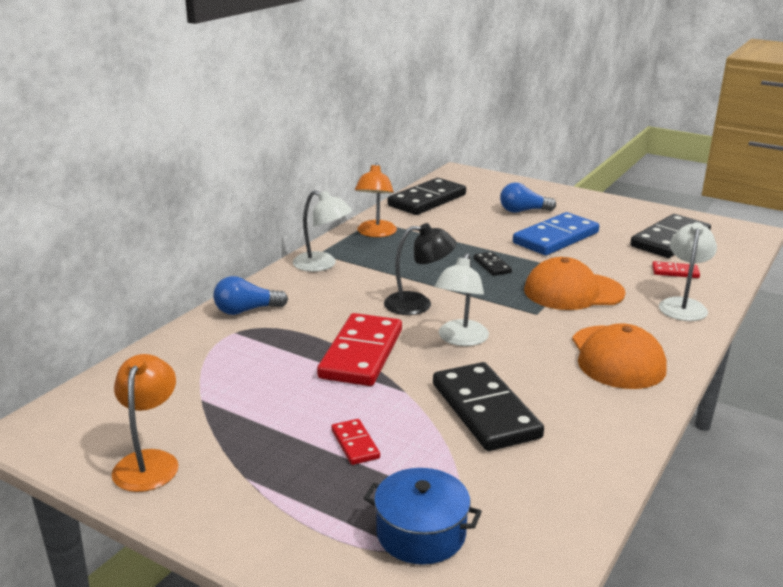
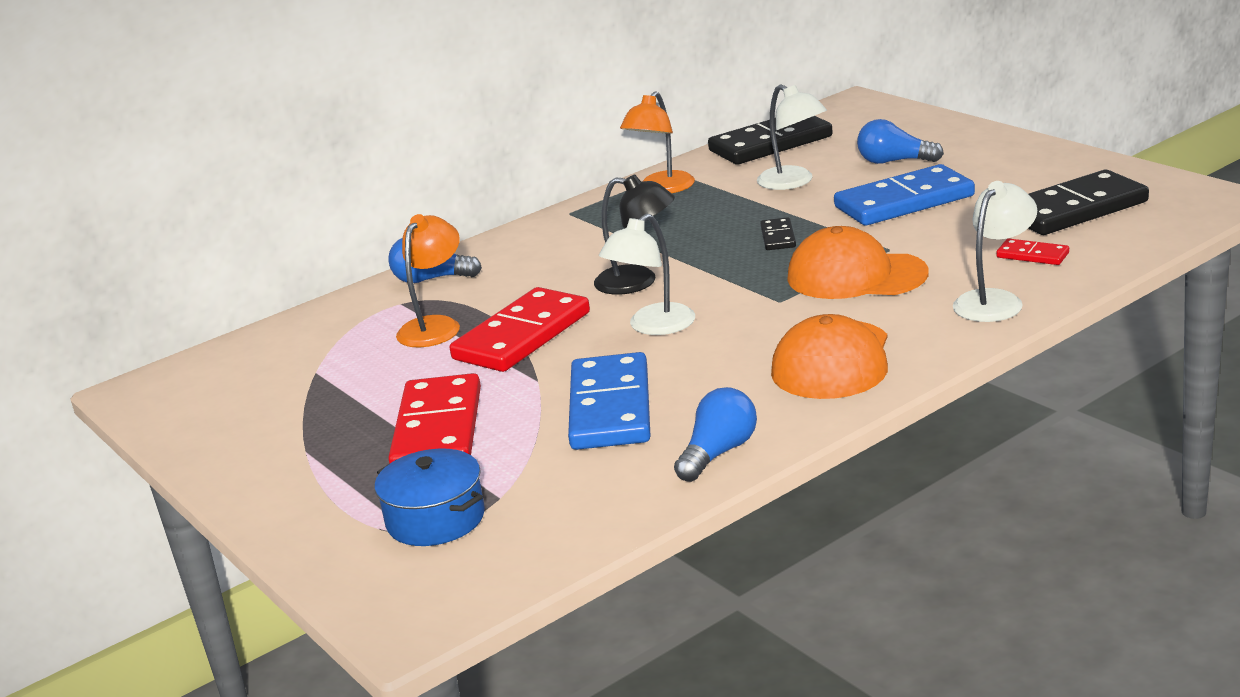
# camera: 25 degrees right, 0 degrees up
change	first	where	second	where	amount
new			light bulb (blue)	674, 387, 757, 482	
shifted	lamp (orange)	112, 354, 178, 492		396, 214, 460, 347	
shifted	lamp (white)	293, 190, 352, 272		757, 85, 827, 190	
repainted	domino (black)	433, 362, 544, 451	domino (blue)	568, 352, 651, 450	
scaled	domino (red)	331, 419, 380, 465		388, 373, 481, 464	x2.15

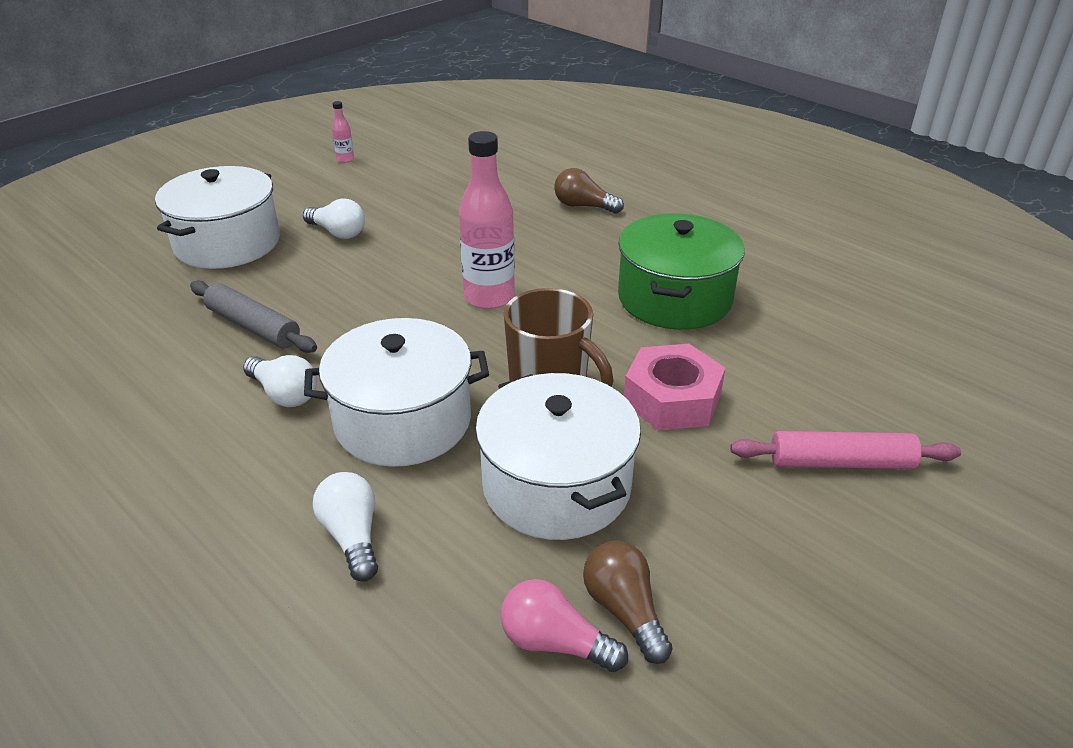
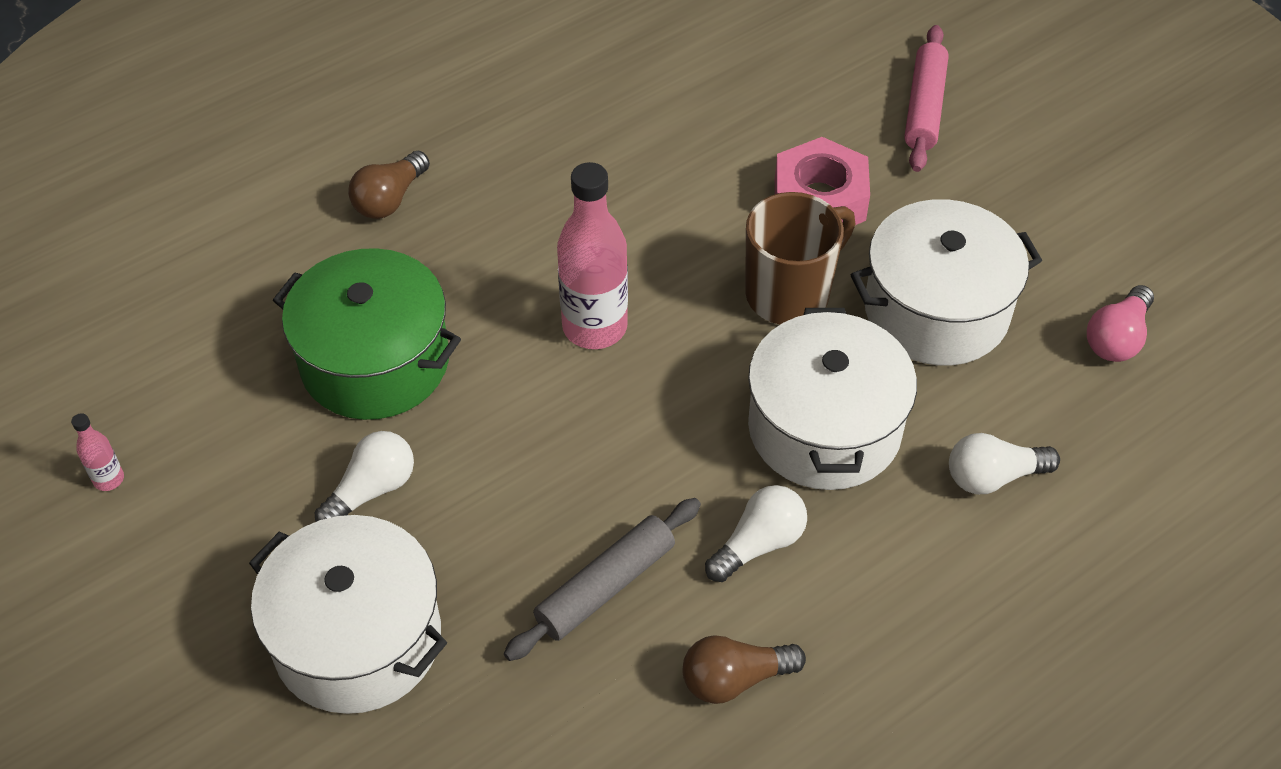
# camera: 80 degrees left, 15 degrees up
change	first	where	second	where	amount
shifted	light bulb (brown)	583, 541, 672, 664		682, 635, 806, 704	
shifted	pot (green)	618, 213, 745, 330		273, 248, 461, 420	

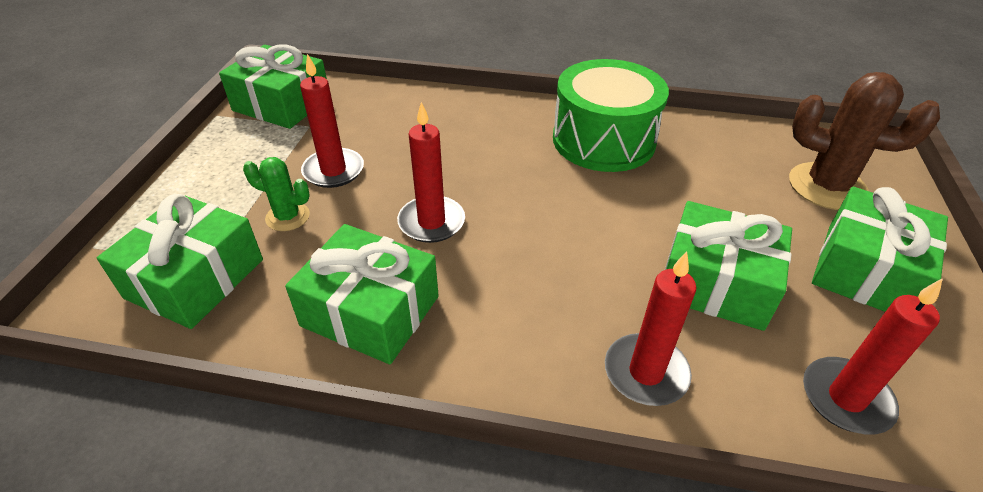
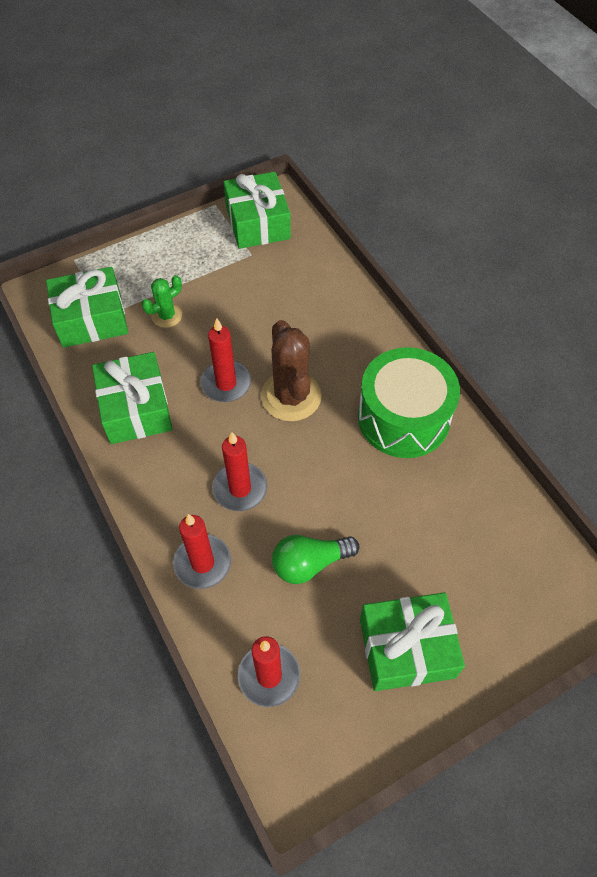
# camera: 50 degrees right, 15 degrees up
change	first	where	second	where	amount
shifted	candle (red)	300, 54, 364, 188		212, 432, 267, 511	
shifted	cactus (brown)	789, 72, 940, 210		261, 320, 322, 421	
swapped	gift (green)	665, 201, 792, 331	light bulb (green)	272, 535, 359, 584	
rotated	cactus (green)	243, 157, 310, 231		142, 275, 182, 328	75 degrees clockwise

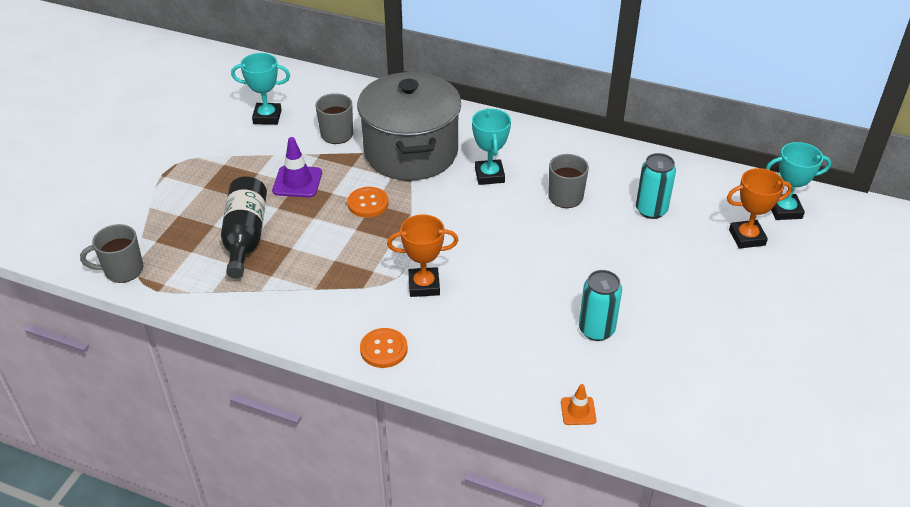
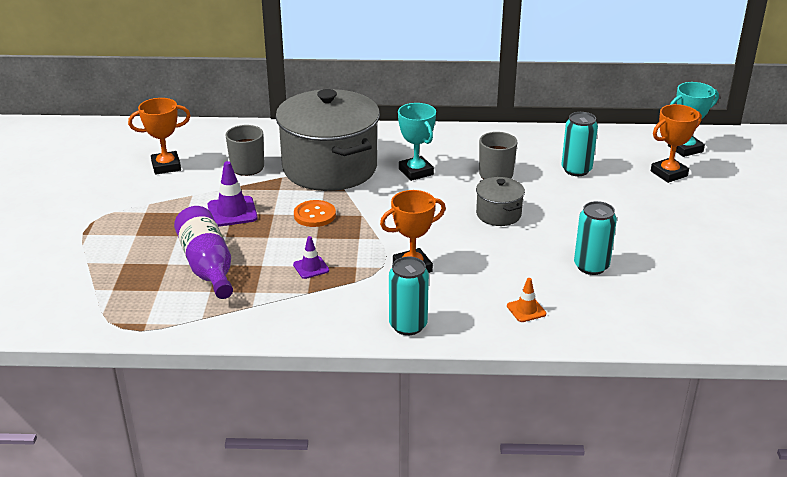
# camera: 20 degrees left, 10 degrees down
change	first	where	second	where	amount
gone	mug (grey)	80, 224, 143, 283			
new			traffic cone (purple)	293, 236, 329, 279	
new			pot (grey)	476, 177, 525, 226	
shifted	traffic cone (orange)	561, 384, 597, 425		507, 278, 546, 322	
swapped	button (orange)	360, 328, 408, 368	can (turquoise)	389, 257, 429, 335	
repainted	bottle (black)	221, 177, 267, 279	bottle (purple)	174, 206, 233, 299	
repainted	trophy (turquoise)	231, 53, 290, 125	trophy (orange)	128, 98, 191, 175	

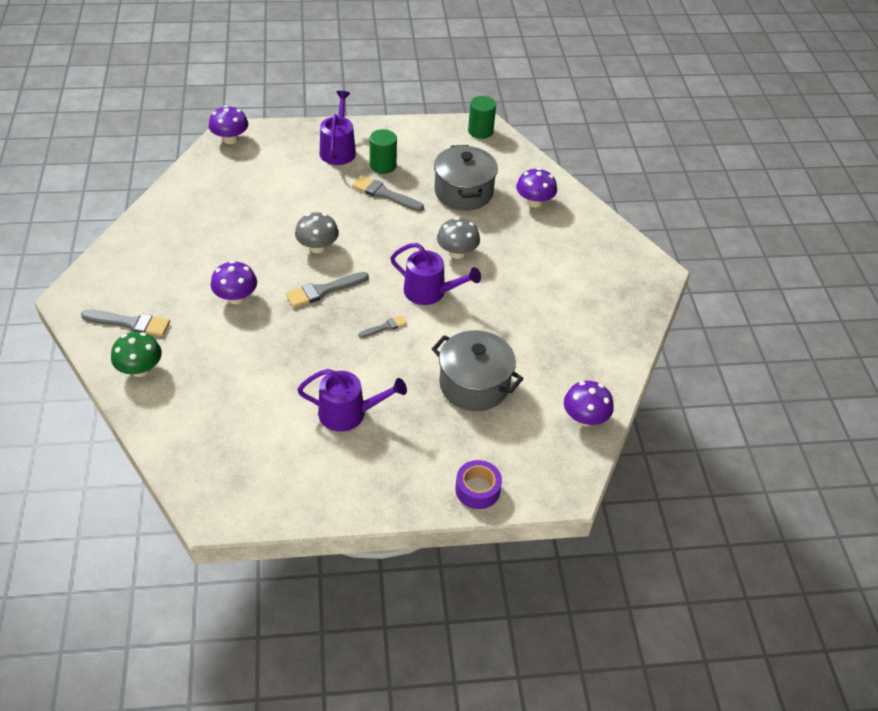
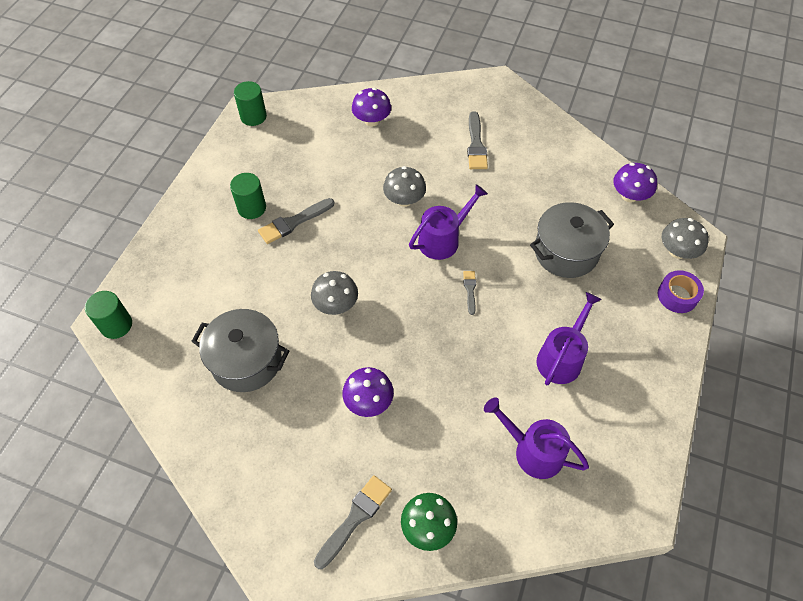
# camera: 60 degrees left, 10 degrees up
change	first	where	second	where	amount
new			mushroom (grey)	662, 218, 709, 259	
shifted	brush (grey)	286, 272, 369, 307		467, 111, 488, 169	
shifted	watering can (purple)	320, 91, 356, 165		484, 397, 589, 479	
shifted	pot (grey)	434, 145, 498, 211		191, 309, 289, 392	
swapped	mushroom (purple)	209, 105, 248, 144	cylinder (green)	85, 291, 132, 339	

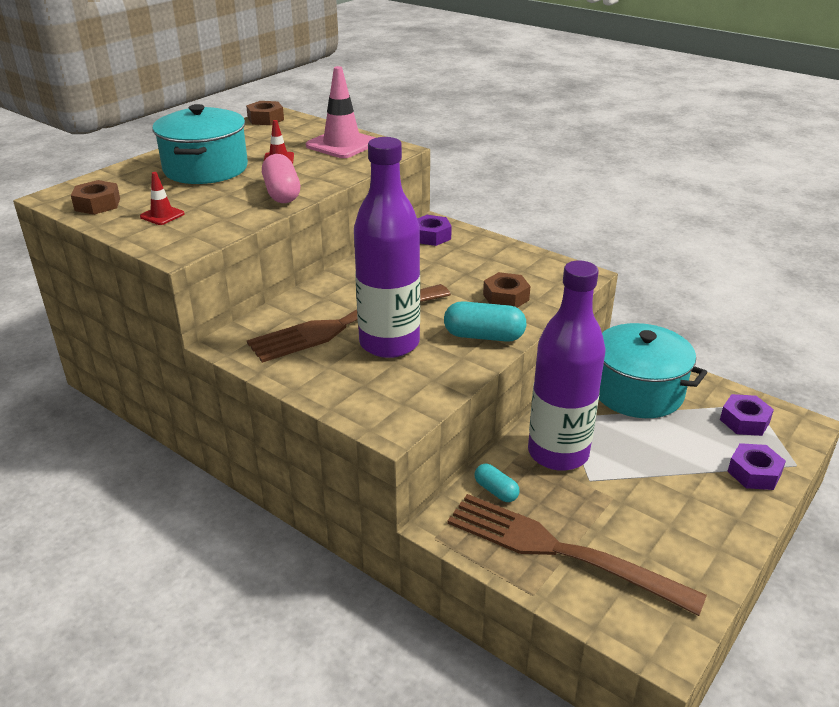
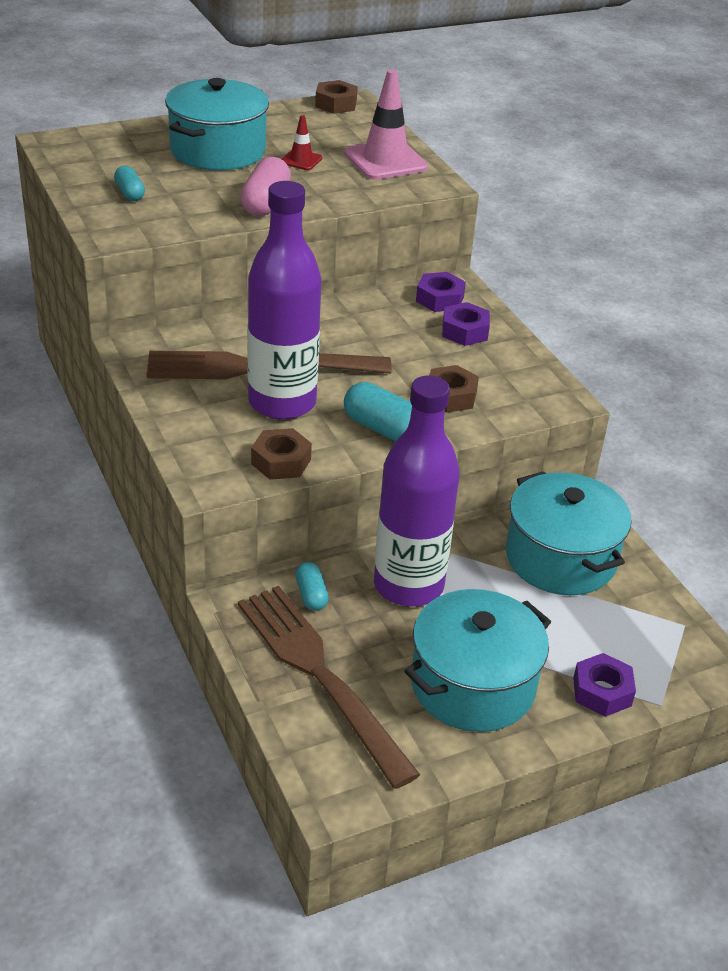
# camera: 25 degrees right, 5 degrees up
change	first	where	second	where	amount
new			pot (turquoise)	404, 589, 551, 732	
shifted	nut (brown)	71, 180, 120, 215		251, 428, 312, 480	
shifted	nut (purple)	720, 394, 774, 436		442, 302, 490, 346	
swapped	traffic cone (red)	140, 172, 184, 225	capsule (turquoise)	114, 166, 145, 201	

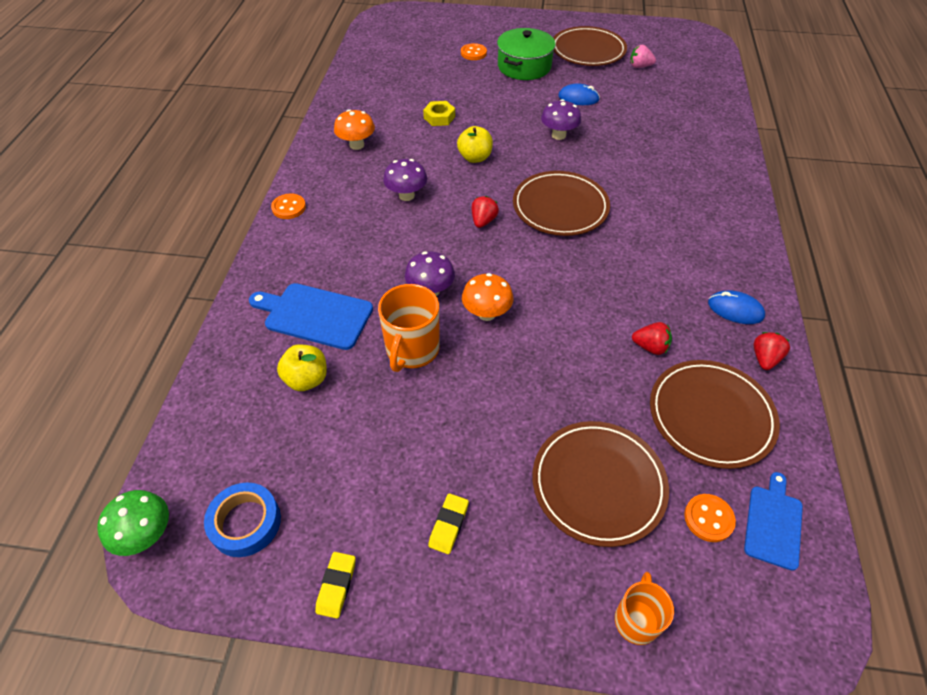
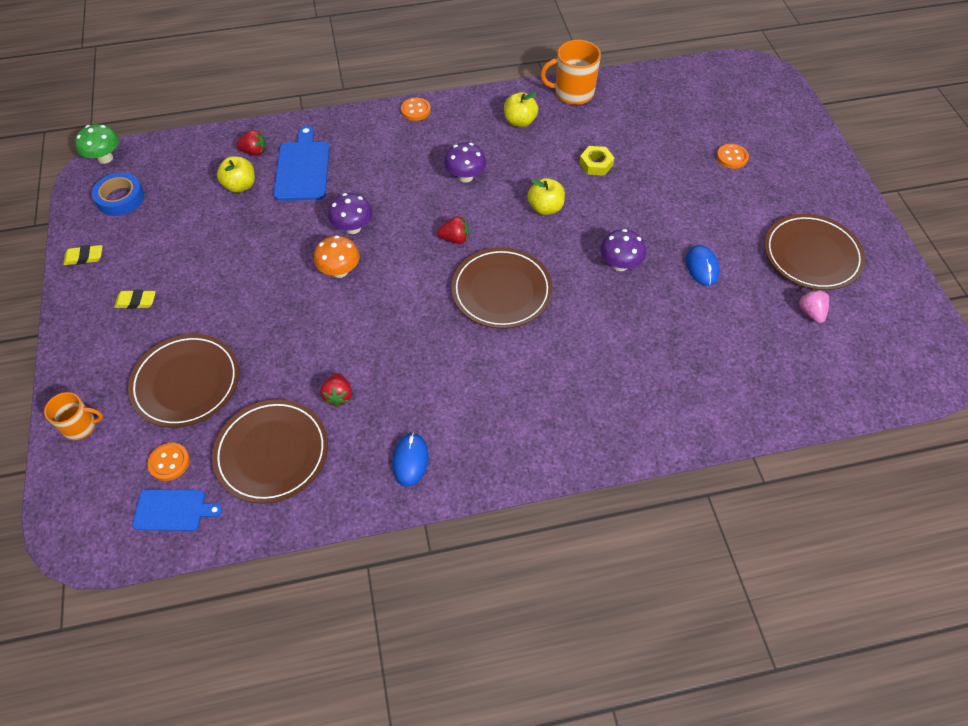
# camera: 70 degrees right, 5 degrees up
change	first	where	second	where	amount
gone	pot (green)	497, 28, 556, 80			
shifted	mug (orange)	378, 284, 440, 372		540, 40, 601, 105	
shifted	strawberry (red)	754, 332, 790, 370		236, 130, 266, 156	
swapped	mushroom (orange)	334, 109, 375, 150	apple (yellow)	504, 92, 538, 127	

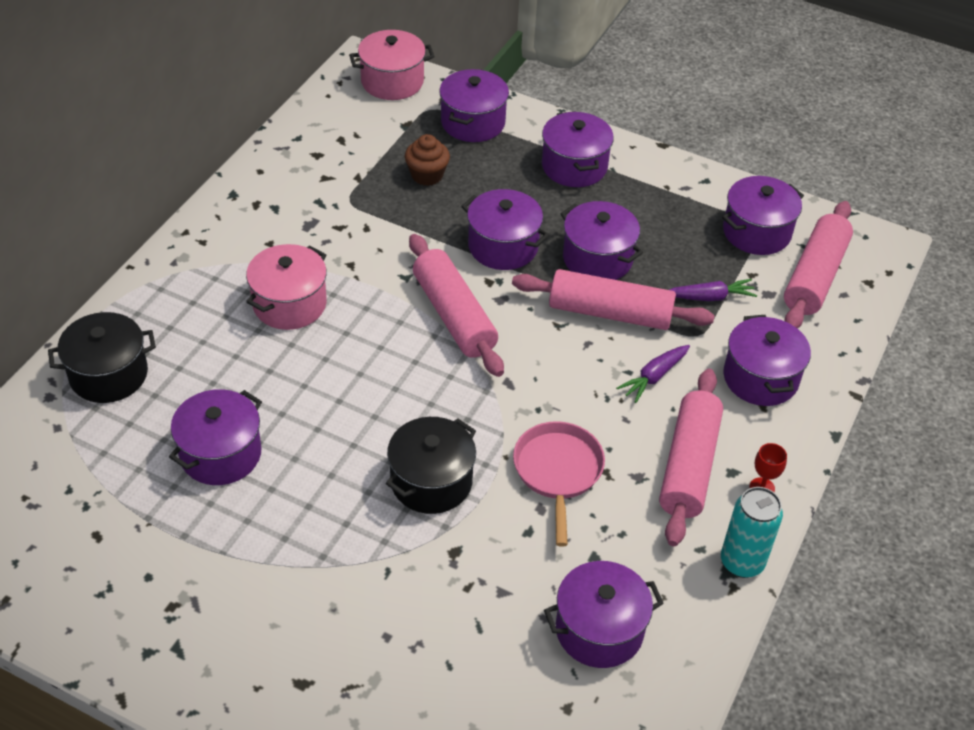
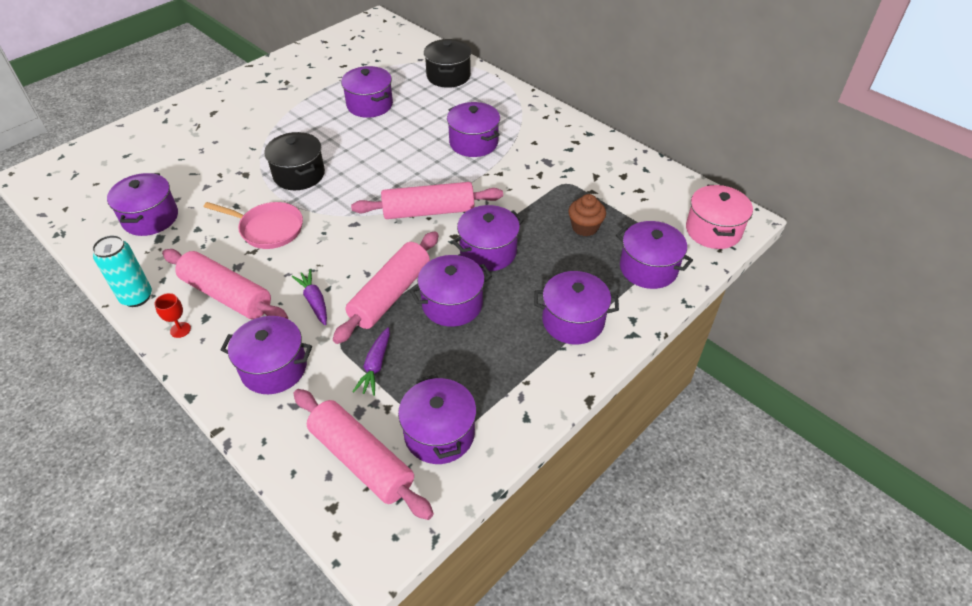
# camera: 110 degrees right, 0 degrees up
change	first	where	second	where	amount
repainted	pot (pink)	246, 244, 327, 330	pot (purple)	447, 102, 500, 157	

